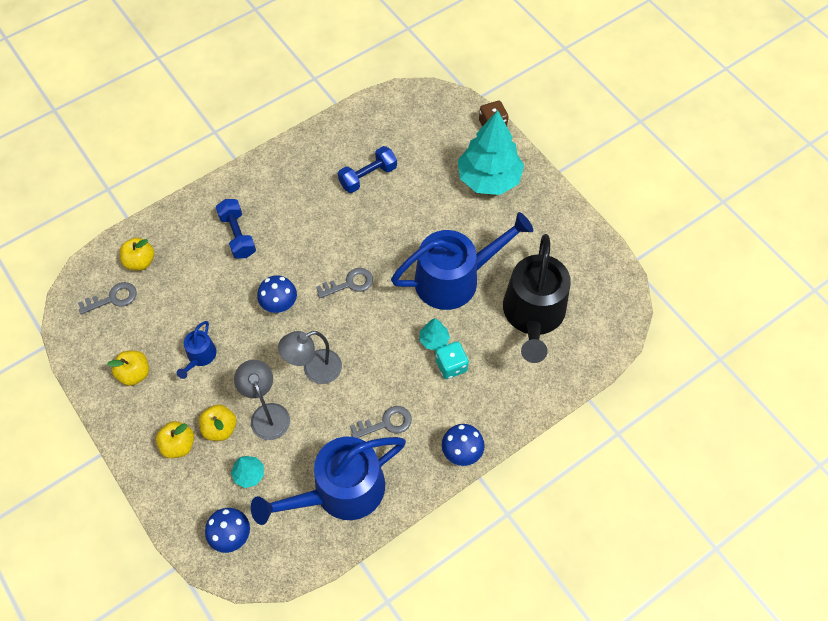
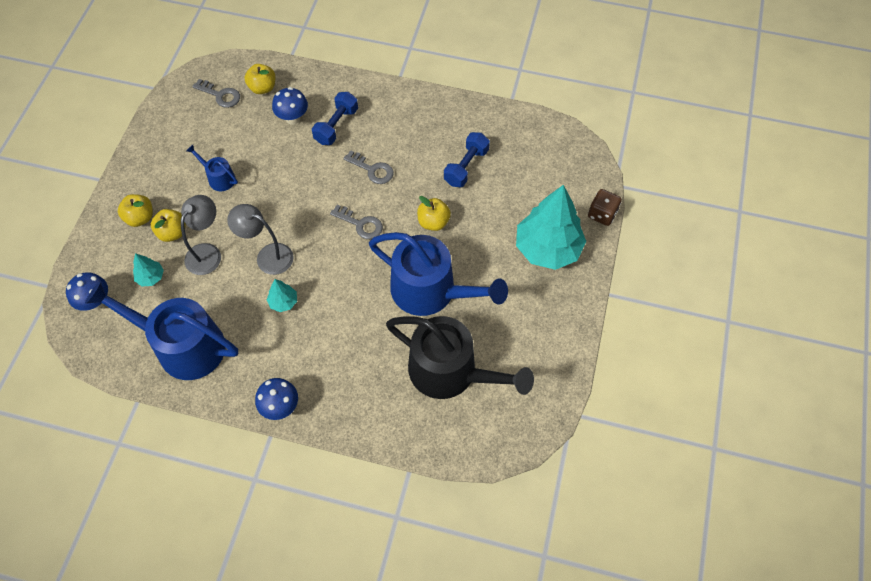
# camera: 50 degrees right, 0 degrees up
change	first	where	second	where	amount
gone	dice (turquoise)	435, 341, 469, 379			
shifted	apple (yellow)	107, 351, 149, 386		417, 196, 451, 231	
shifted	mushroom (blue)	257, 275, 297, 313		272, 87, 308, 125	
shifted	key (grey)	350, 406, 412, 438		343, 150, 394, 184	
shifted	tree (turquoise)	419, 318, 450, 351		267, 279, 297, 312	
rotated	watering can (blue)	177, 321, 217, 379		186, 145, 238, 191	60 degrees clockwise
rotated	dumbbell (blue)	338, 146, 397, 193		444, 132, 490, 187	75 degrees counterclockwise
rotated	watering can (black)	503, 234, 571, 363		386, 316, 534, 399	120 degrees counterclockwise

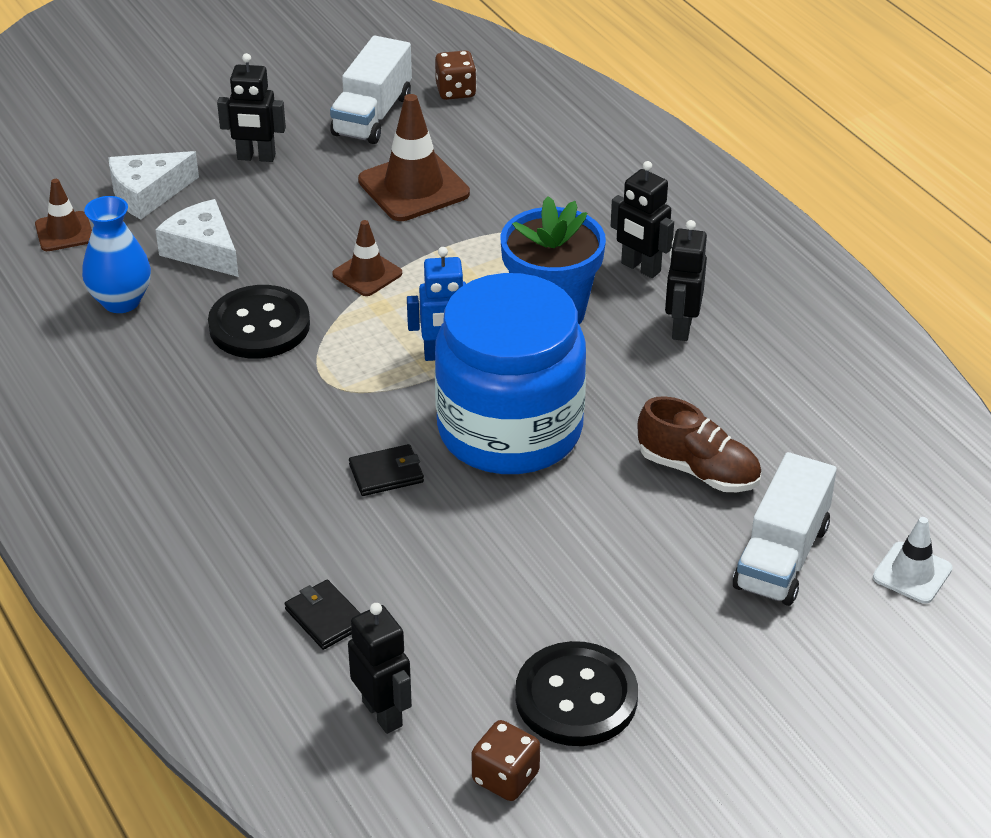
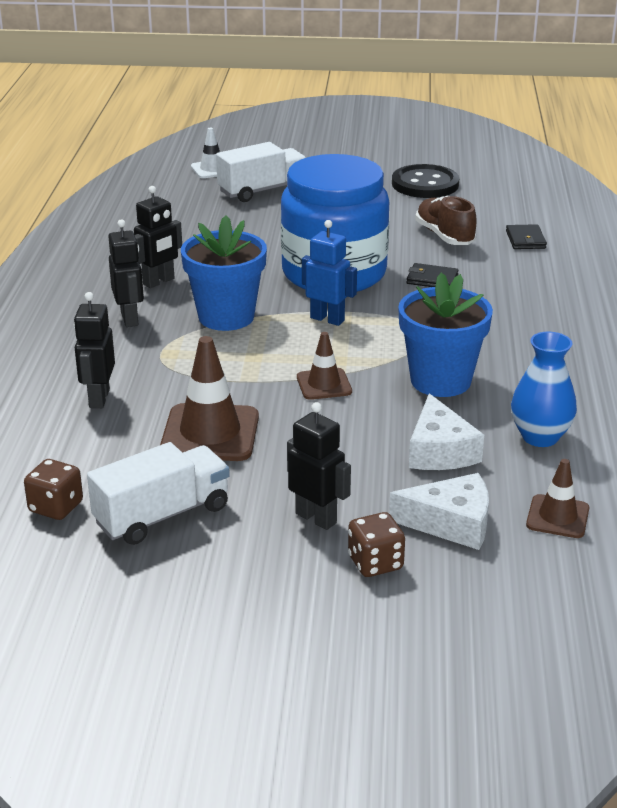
# camera: 145 degrees left, 10 degrees down
change	first	where	second	where	amount
shifted	robot (black)	348, 603, 412, 734		74, 292, 115, 408	
shifted	dice (brown)	472, 720, 540, 801		348, 512, 405, 577	
shifted	shoe (brown)	638, 396, 761, 492		415, 196, 477, 245	
swapped	button (black)	208, 285, 310, 359	flower pot (blue)	398, 272, 493, 397	

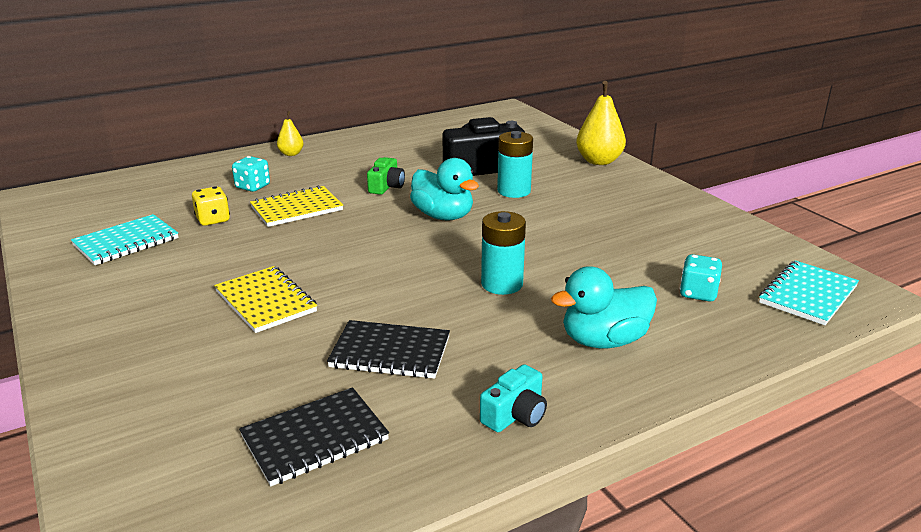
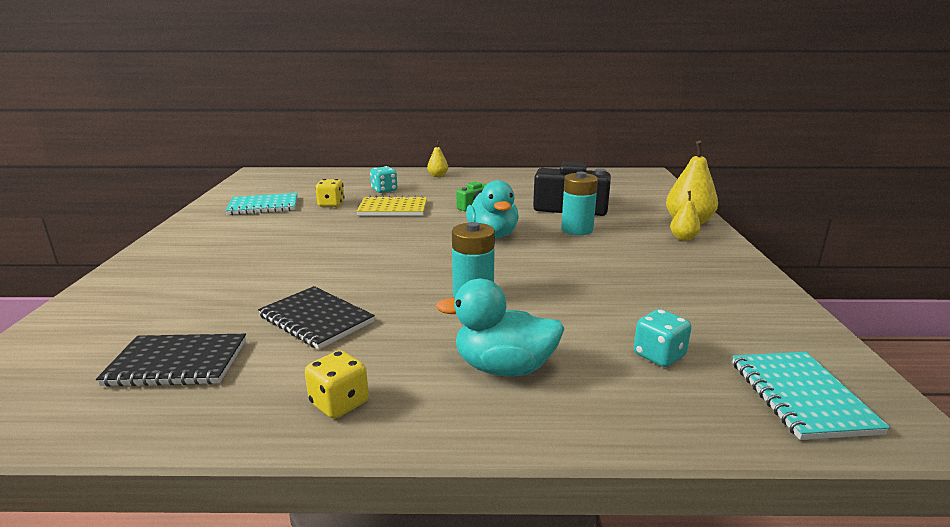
# camera: 30 degrees right, 5 degrees down
change	first	where	second	where	amount
gone	notebook (yellow)	214, 266, 317, 333			
new			pear (yellow)	670, 191, 701, 241	
swapped	camera (turquoise)	480, 364, 547, 432	dice (yellow)	305, 350, 369, 419	
rotated	notebook (turquoise)	759, 260, 859, 325		732, 352, 890, 440	75 degrees counterclockwise

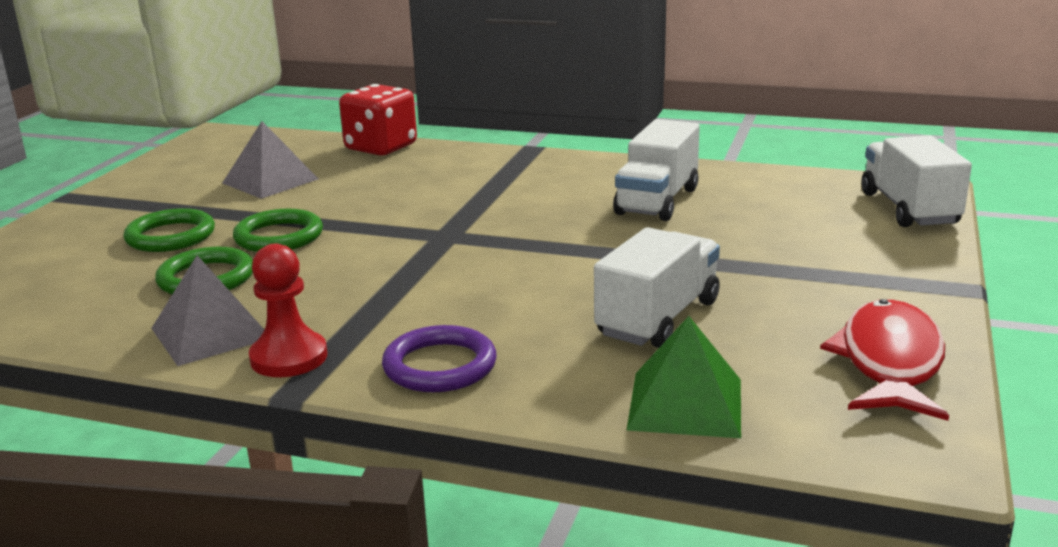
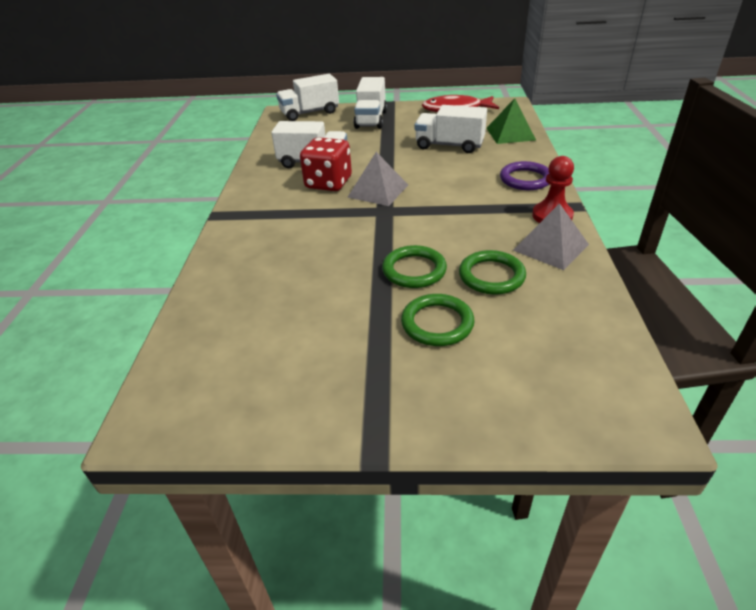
# camera: 105 degrees left, 15 degrees up
change	first	where	second	where	amount
new			truck (white)	353, 77, 387, 129	
shifted	pyramid (grey)	222, 121, 318, 199		347, 152, 408, 206	
shifted	dice (red)	339, 84, 417, 155		300, 137, 352, 191	

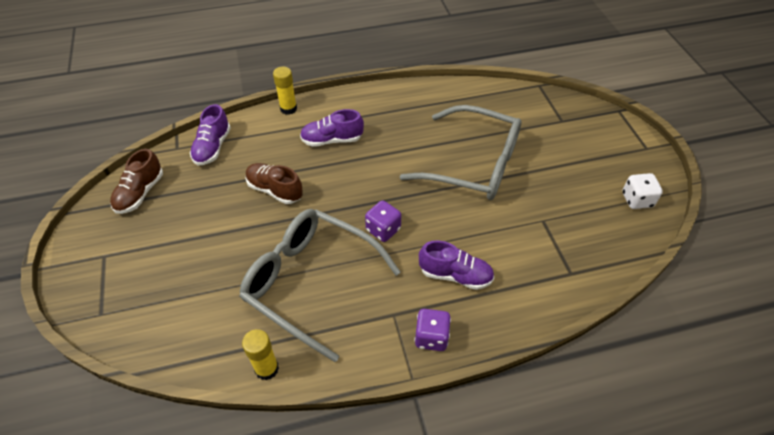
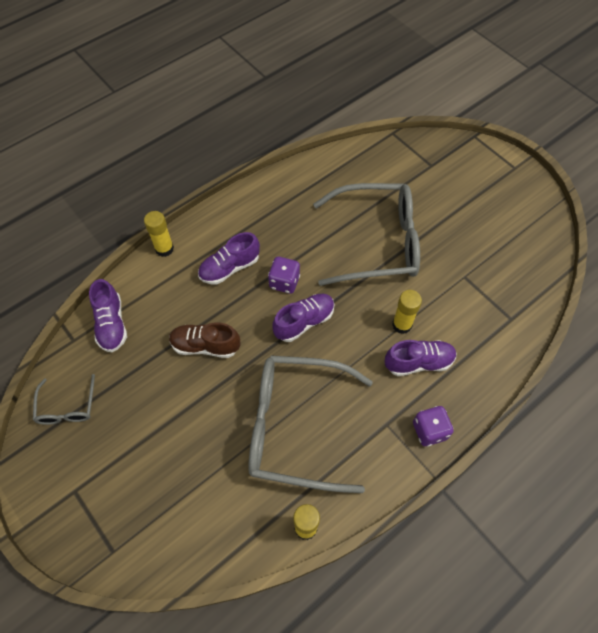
# camera: 25 degrees left, 10 degrees up
change	first	where	second	where	amount
gone	dice (white)	623, 173, 663, 209			
new			shoe (purple)	272, 294, 335, 342	
new			glue stick (yellow)	392, 290, 422, 334	
shifted	dice (purple)	365, 200, 401, 242		268, 257, 300, 294	
swapped	shoe (brown)	110, 149, 163, 214	glasses (grey)	33, 374, 95, 425	

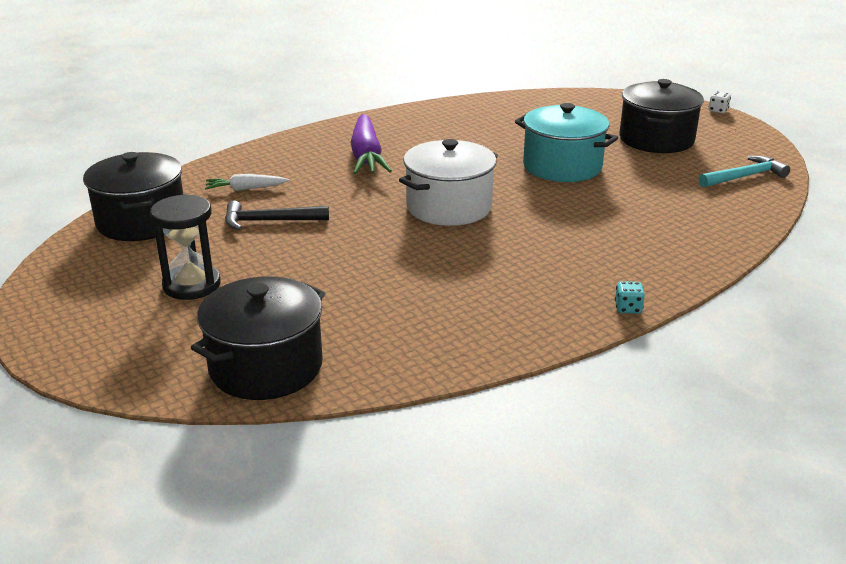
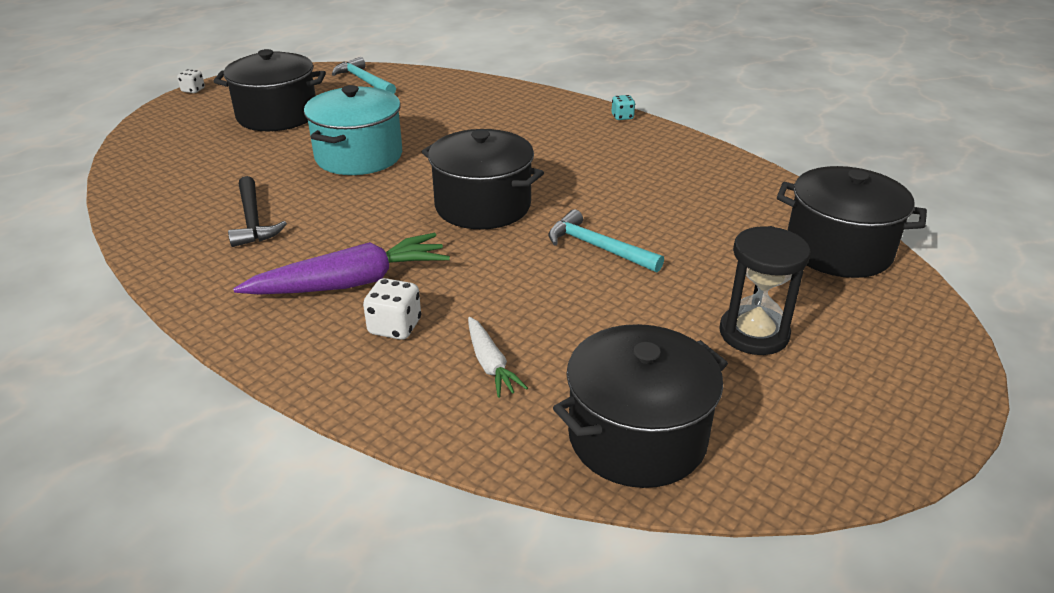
# camera: 105 degrees left, 5 degrees up
change	first	where	second	where	amount
new			dice (white)	363, 278, 421, 340	
new			hammer (turquoise)	548, 209, 664, 273	
shifted	hammer (black)	225, 201, 329, 230		228, 176, 287, 247	
repainted	pot (white)	399, 139, 498, 226	pot (black)	422, 129, 544, 229	

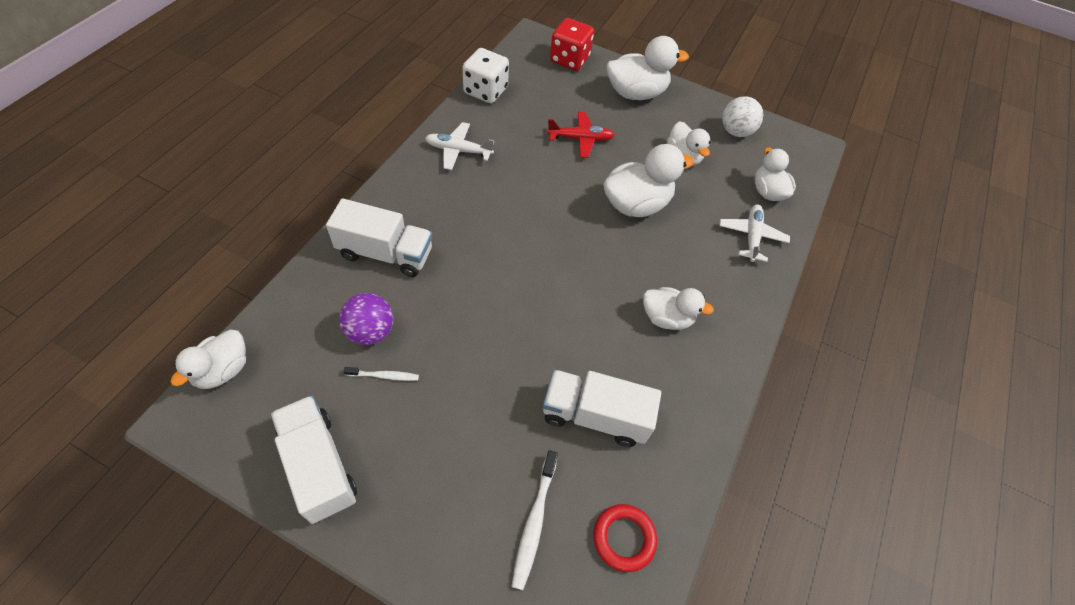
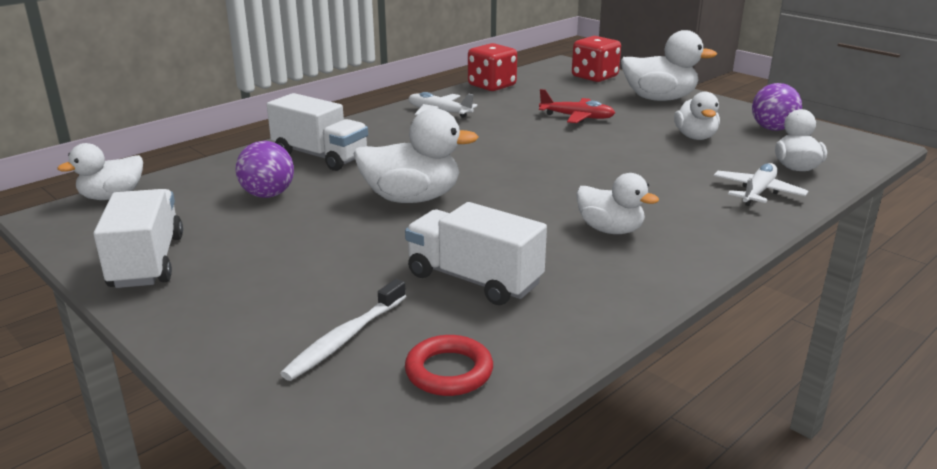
# camera: 25 degrees right, 30 degrees down
change	first	where	second	where	amount
gone	toothbrush (white)	344, 367, 419, 381			
shifted	duck (white)	603, 144, 694, 217		353, 108, 478, 203	
repainted	dice (white)	462, 48, 509, 103	dice (red)	468, 43, 517, 91	
repainted	ball (white)	722, 96, 763, 137	ball (purple)	752, 83, 802, 131	

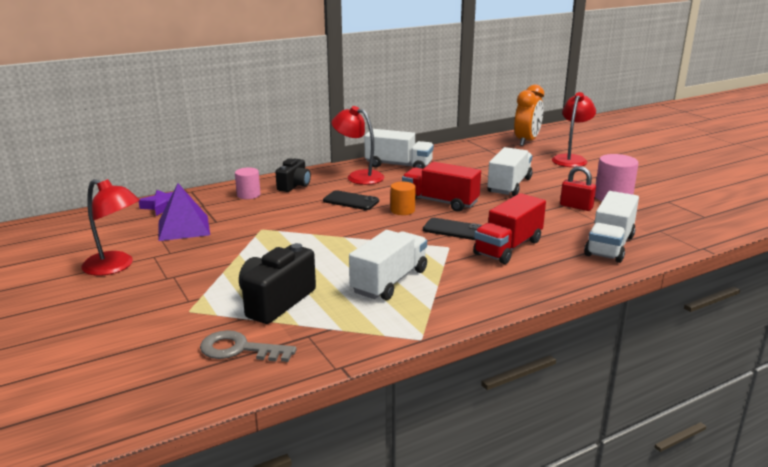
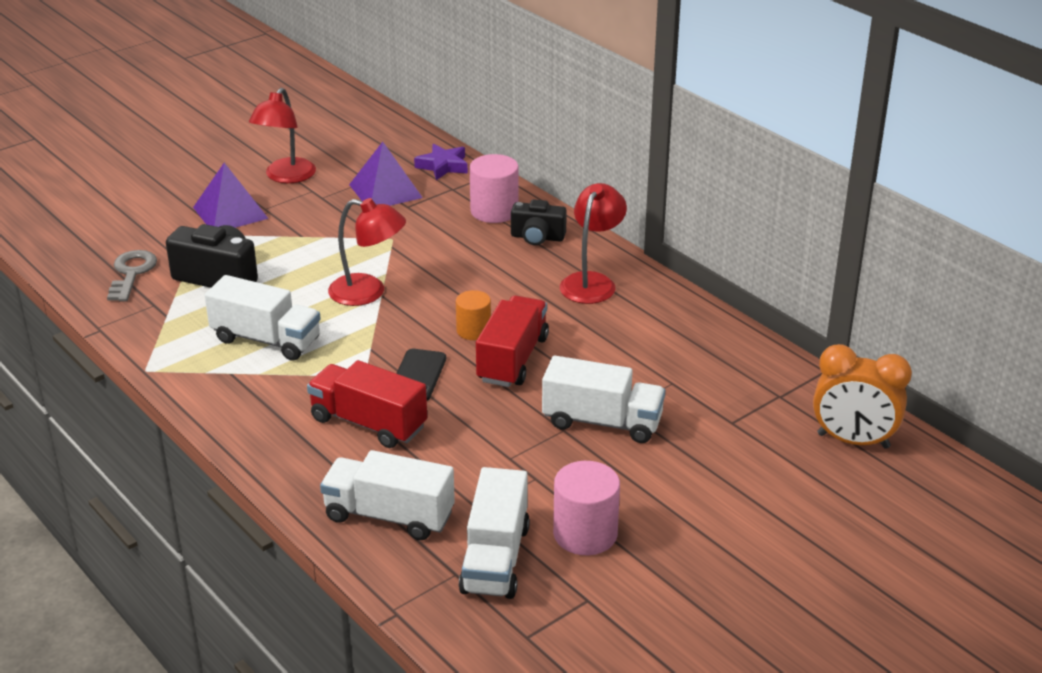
# camera: 80 degrees right, 10 degrees up
change	first	where	second	where	amount
gone	phone (black)	323, 190, 379, 210			
gone	padlock (red)	560, 166, 596, 211			
new			pyramid (purple)	193, 163, 269, 228	
shifted	truck (white)	364, 129, 434, 169		459, 467, 530, 599	
shifted	lamp (red)	552, 92, 596, 167		328, 198, 406, 306	
scaled	cylinder (pink)	235, 167, 261, 199		470, 154, 519, 223	x1.56

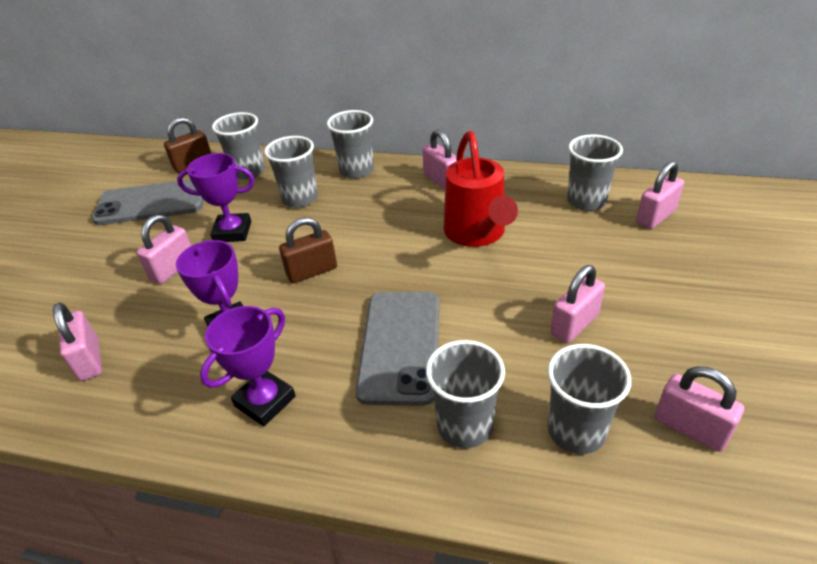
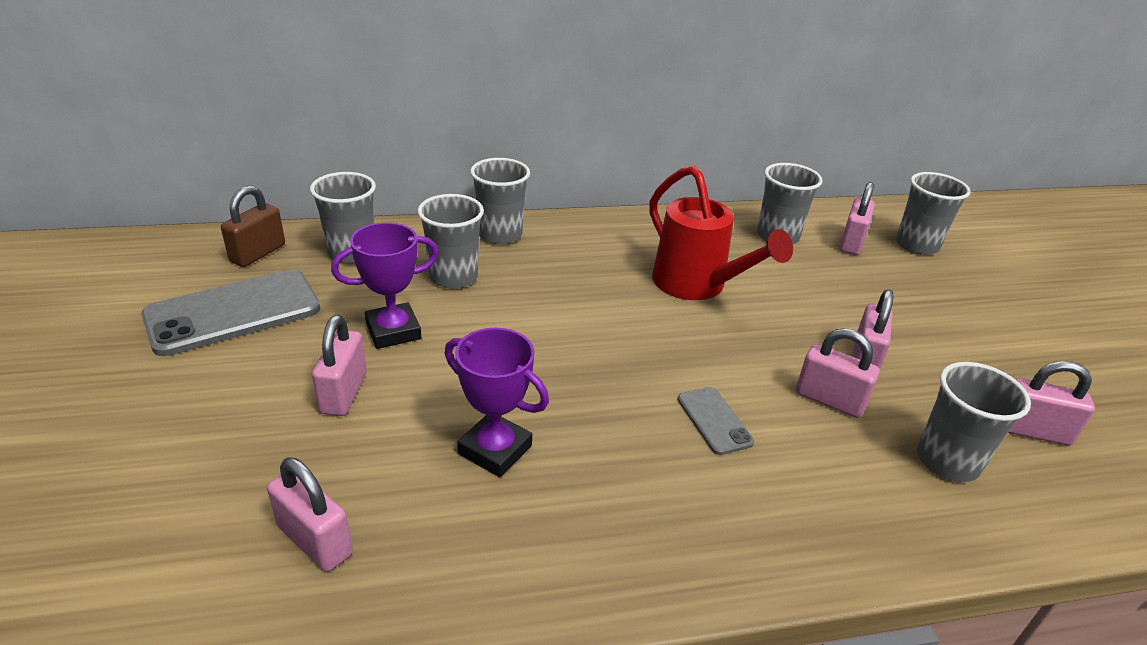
# camera: 30 degrees left, 5 degrees down
change	first	where	second	where	amount
gone	trophy (purple)	200, 306, 296, 426			
gone	padlock (brown)	279, 217, 337, 283			
shifted	padlock (pink)	423, 129, 457, 189		796, 328, 880, 418	
shifted	cup (grey)	426, 340, 505, 448		896, 172, 971, 255	
scaled	phone (grey)	355, 292, 439, 406		678, 387, 754, 455	x0.49

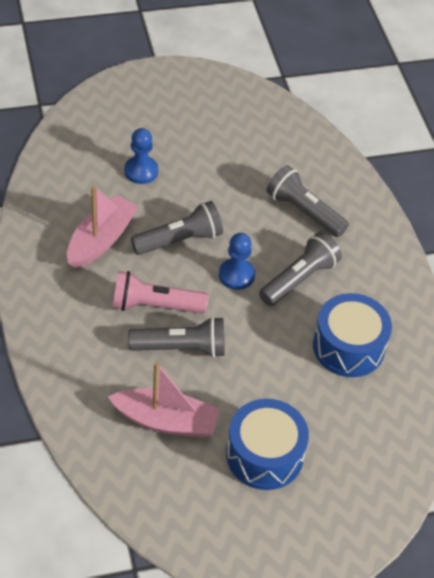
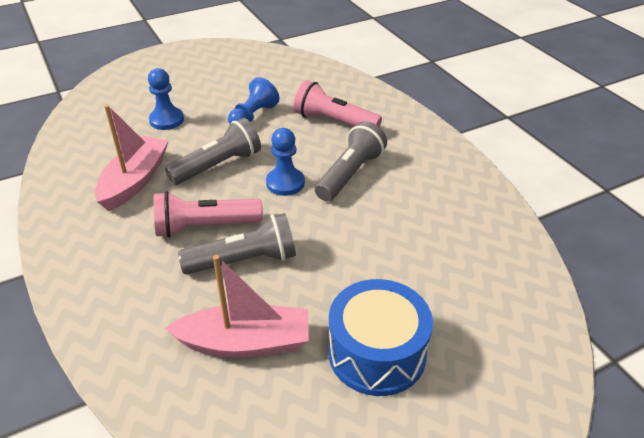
# camera: 10 degrees left, 10 degrees down
change	first	where	second	where	amount
gone	drum (blue)	313, 293, 392, 377			
new			pawn (blue)	228, 77, 280, 124	
repainted	flashlight (grey)	266, 165, 349, 237	flashlight (pink)	294, 80, 382, 127	

